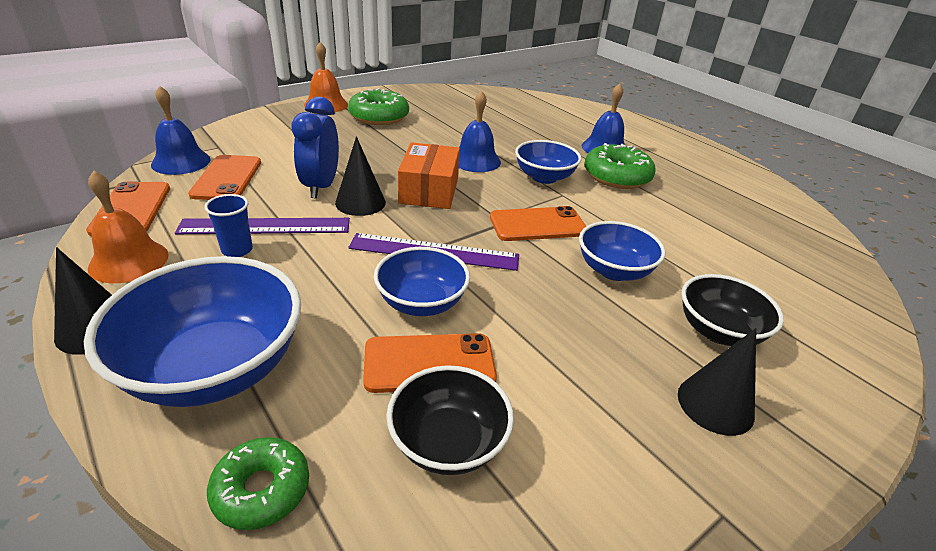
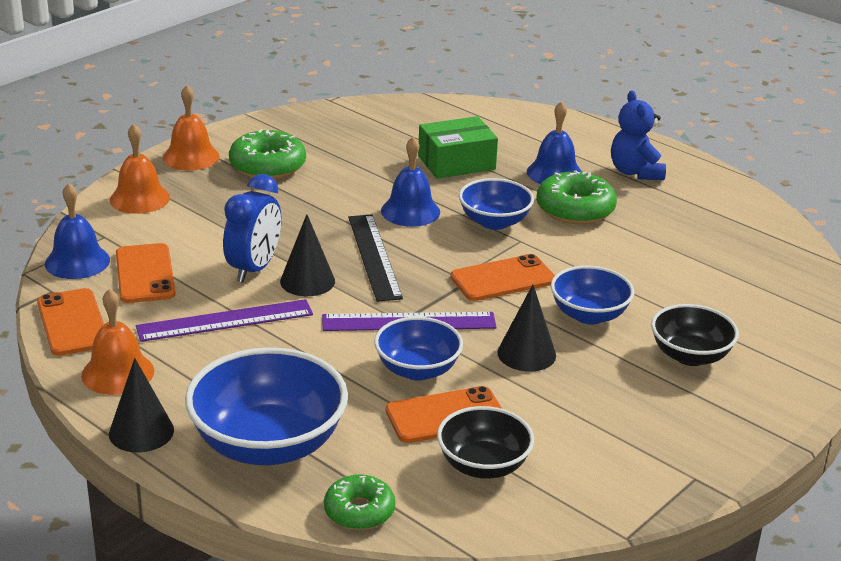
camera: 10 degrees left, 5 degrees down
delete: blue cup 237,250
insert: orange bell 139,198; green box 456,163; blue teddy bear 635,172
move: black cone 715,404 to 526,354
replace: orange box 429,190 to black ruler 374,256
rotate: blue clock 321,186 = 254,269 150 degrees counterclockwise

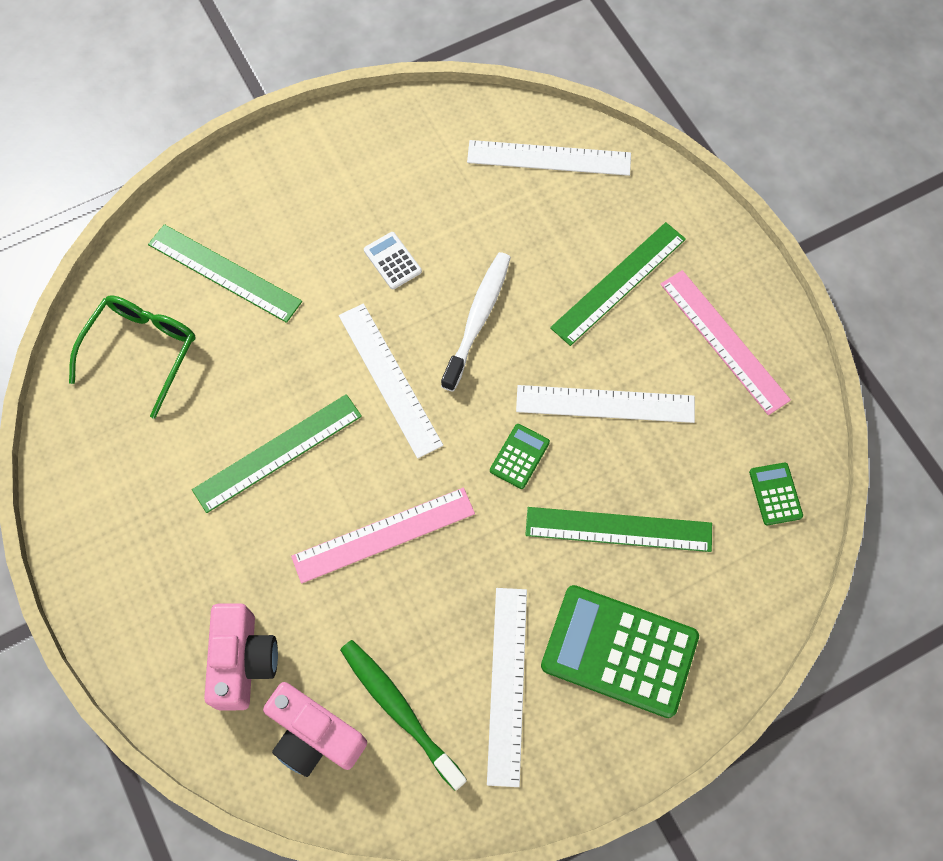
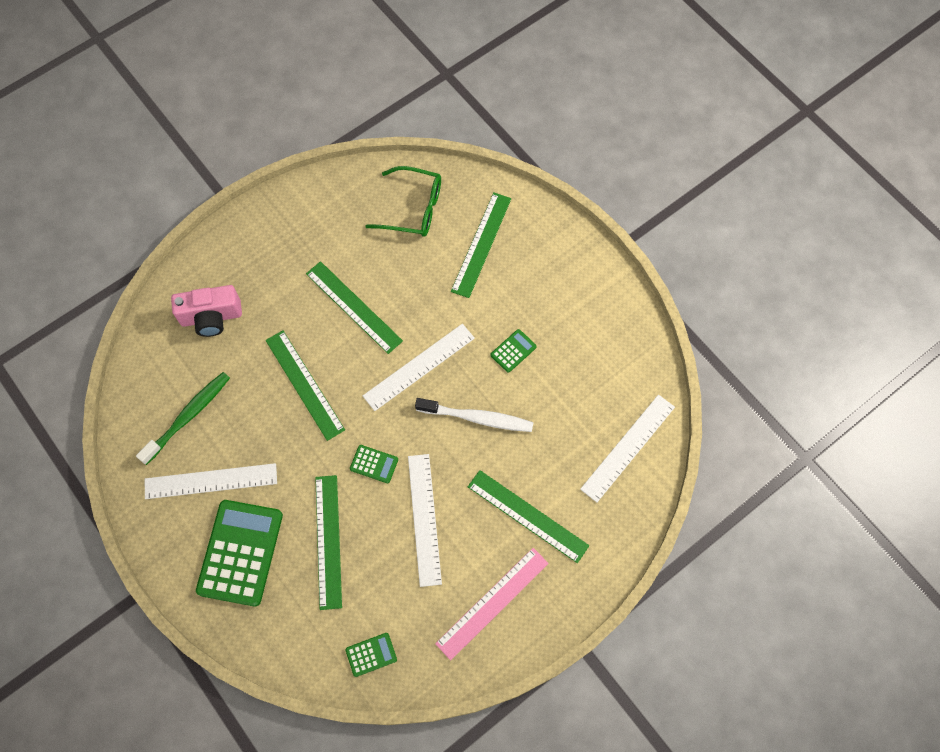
camera: 80 degrees right, 0 degrees up
delete: pink camera 314,735
recolor: pink ruler 383,534 to green ruler 305,384; white calculator 392,261 to green calculator 513,351
rotate: white ruler 549,158 = 628,448 45 degrees clockwise

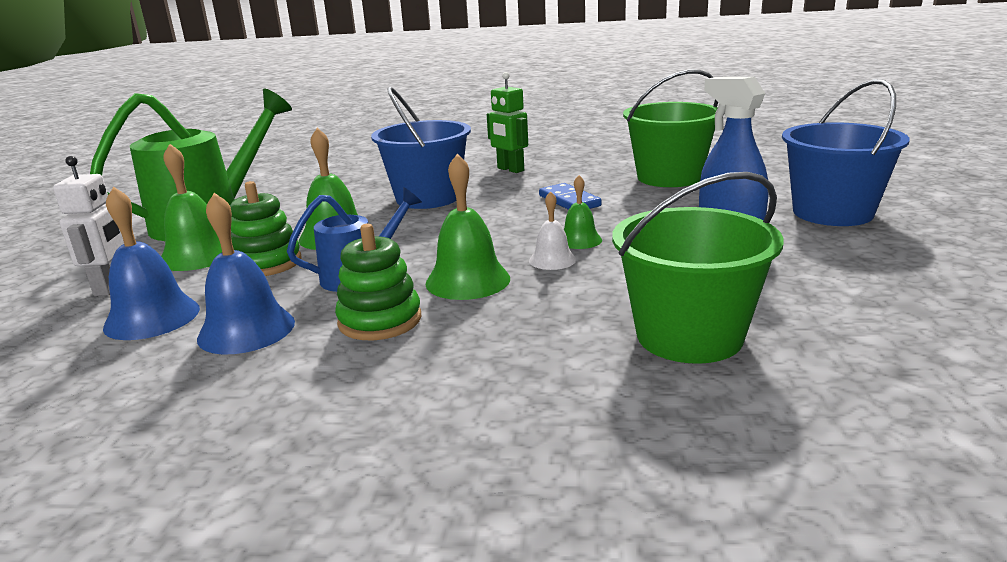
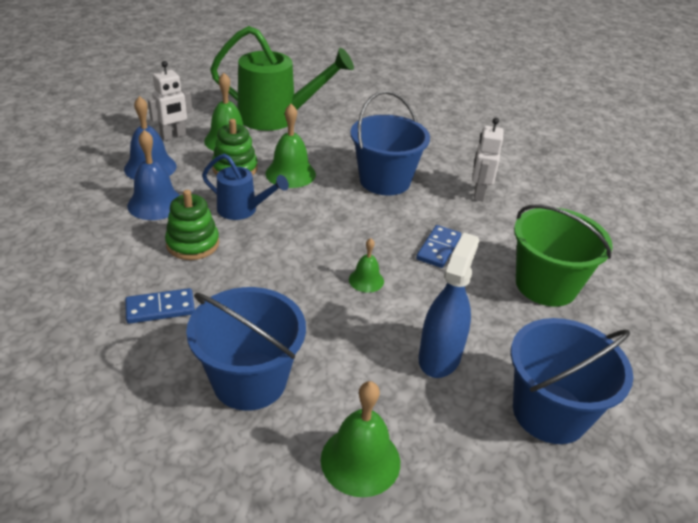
camera: 50 degrees right, 15 degrees up
delete: white bell 552,260
insert: blue domino 160,308
move: green bell 468,280 to 360,460
recolor: green robot 510,169 to white robot 478,194; green bucket 689,336 to blue bucket 249,380

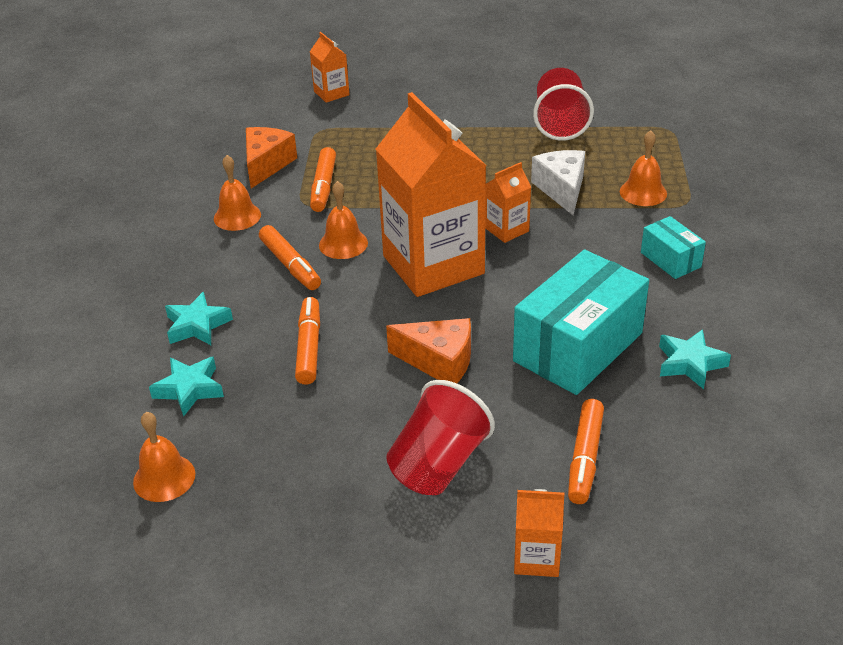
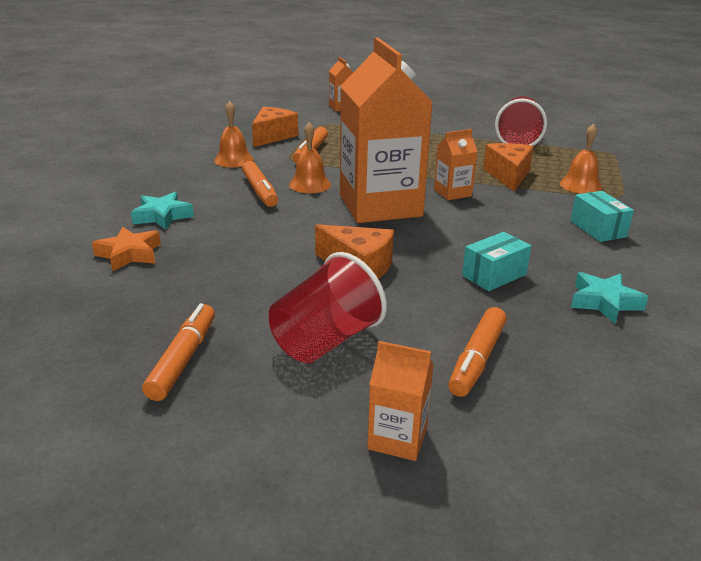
camera: 10 degrees right, 10 degrees down
delete: orange bell 164,478
move: orange marker 309,347 to 183,359
recolor: turquoise star 189,389 to orange star 129,254; white cheese 561,189 to orange cheese 508,176
resize: turquoise box 578,347 = 494,275 x0.49

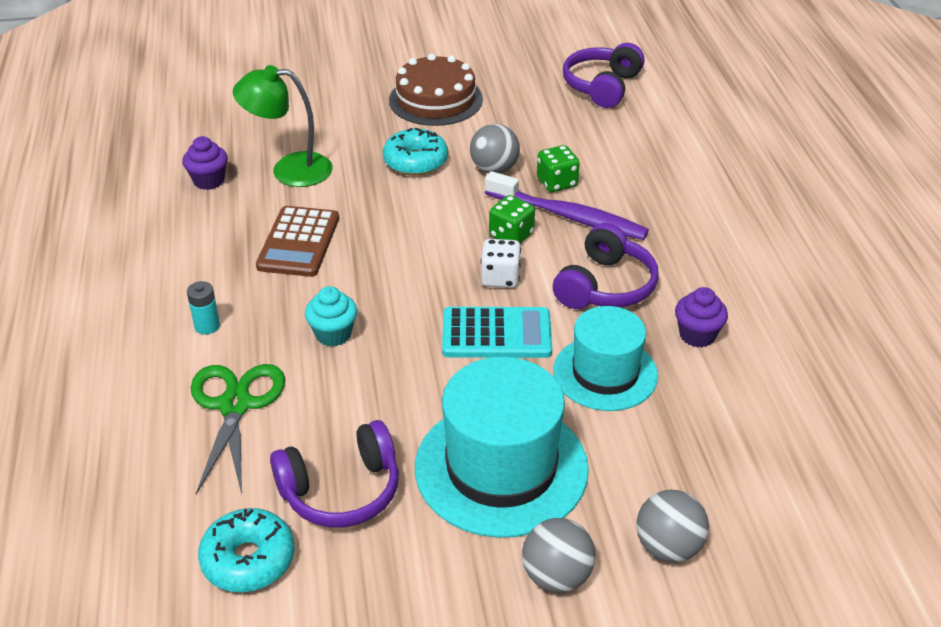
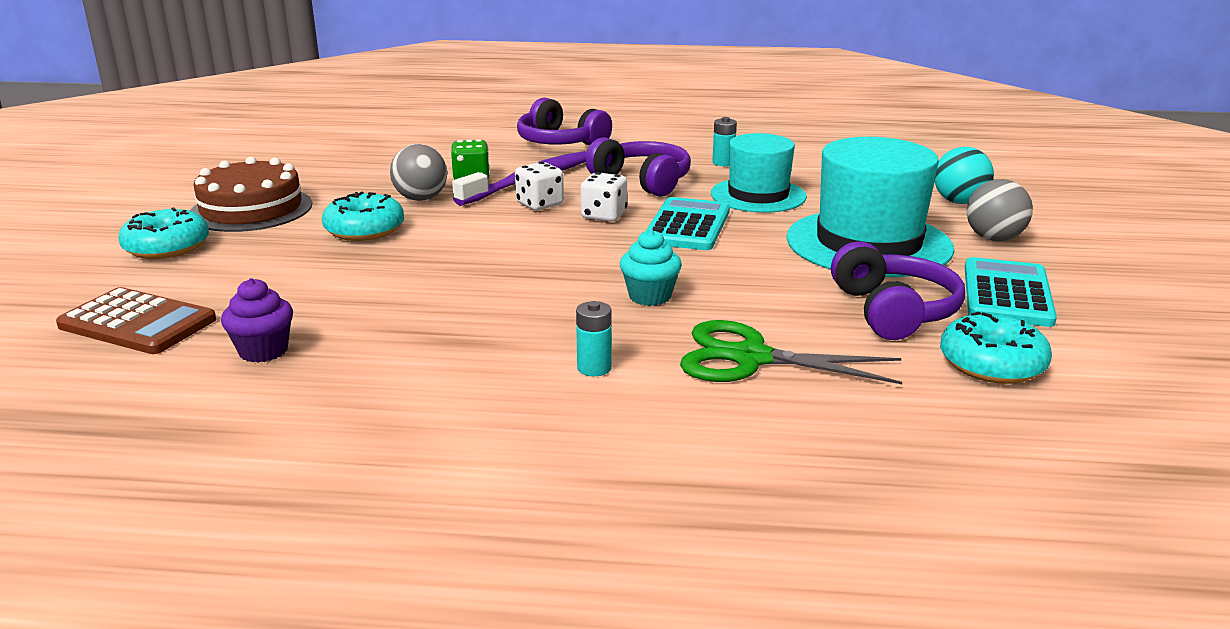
camera: 75 degrees left, 15 degrees down
delete: green lamp 289,170
insert: turquoise donut 167,247; turquoise calculator 1007,294
move: brown calculator 298,242 to 137,323; purple headphones 602,86 to 560,142
replace: purple cupcake 697,335 to turquoise battery 723,163
recolor: green dice 511,235 to white dice 540,204; grey ball 668,547 to turquoise ball 959,202

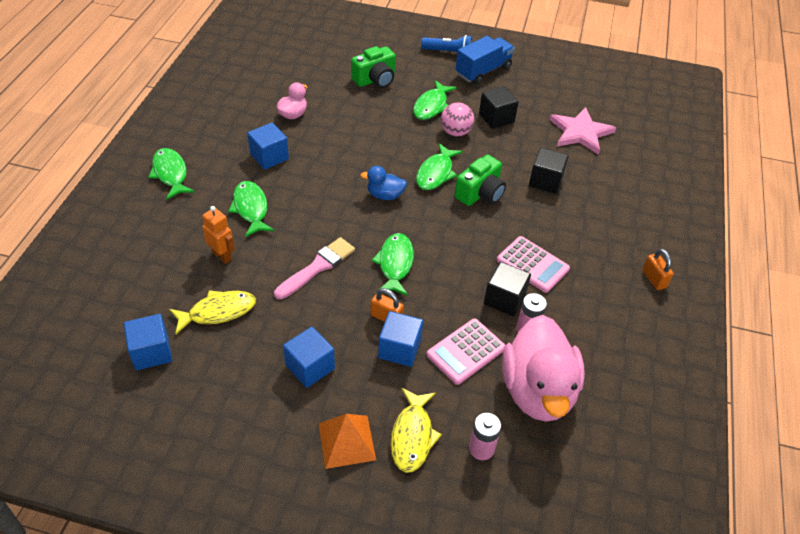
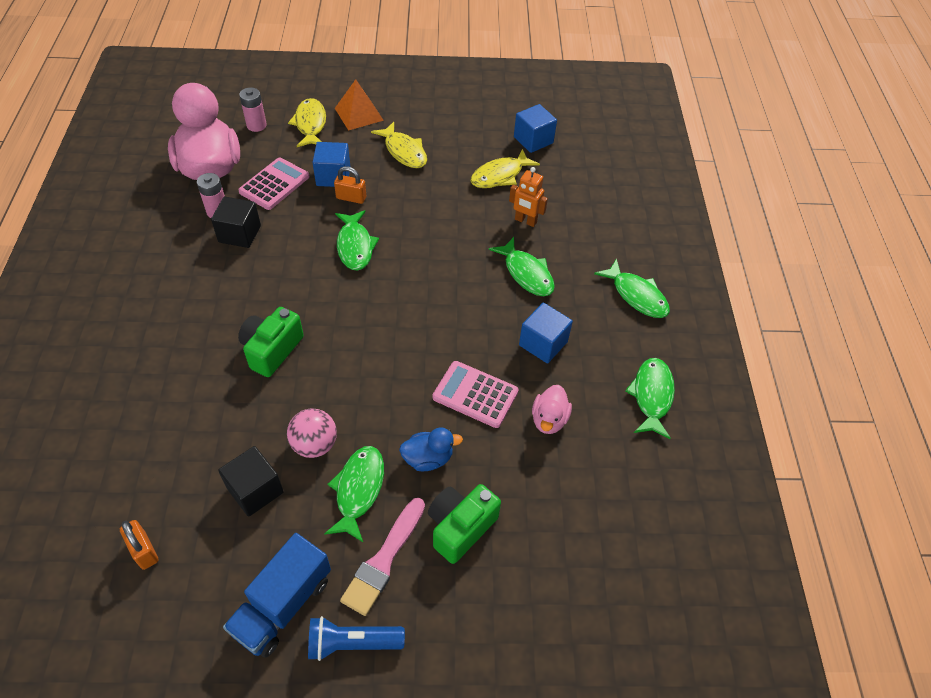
camera: 165 degrees right, 5 degrees up
delete: black cube 545,181; pink star 580,132
move: pink brush 317,267 to 384,559; blue duck 385,195 to 428,458; green fish 436,173 to 651,396; pink calculator 532,265 to 475,394; orange padlock 654,279 to 144,551
replace: blue cube 310,367 to yellow fish 404,151

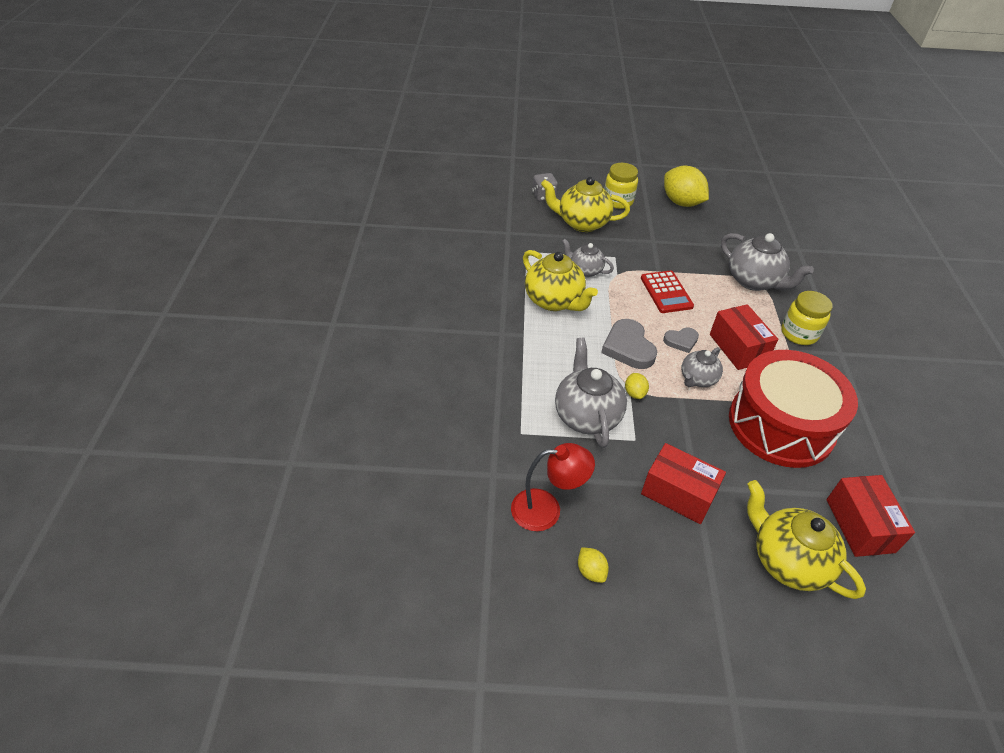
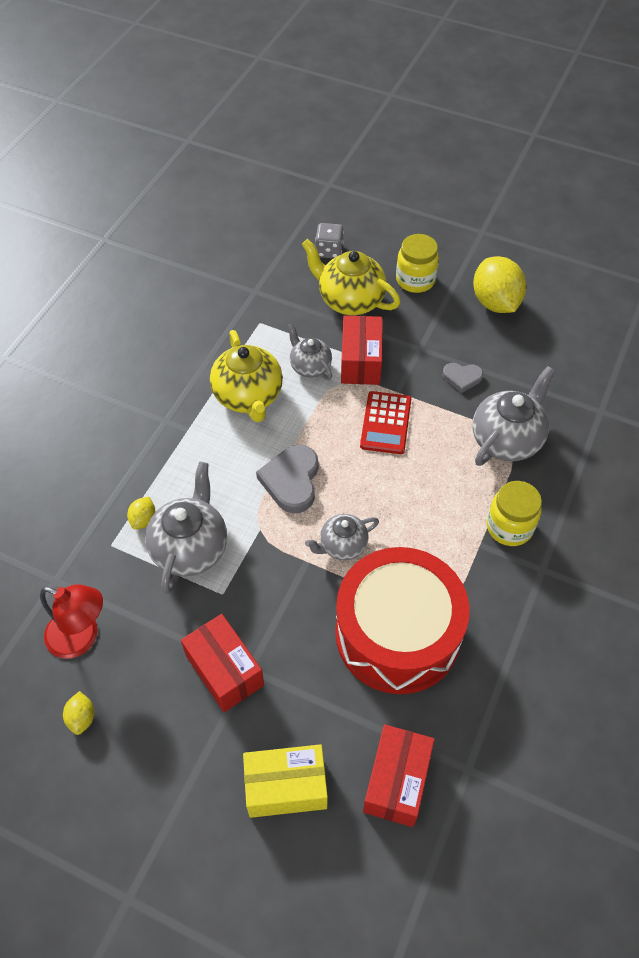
camera: 25 degrees right, 10 degrees up
move: yellow lemon 634,393 to 143,519; grey heart 681,341 to 462,378; red box 738,348 to 361,361
replace: yellow teapot 787,561 to yellow box 286,787
rotate: grey teapot 754,281 = 507,439 120 degrees counterclockwise

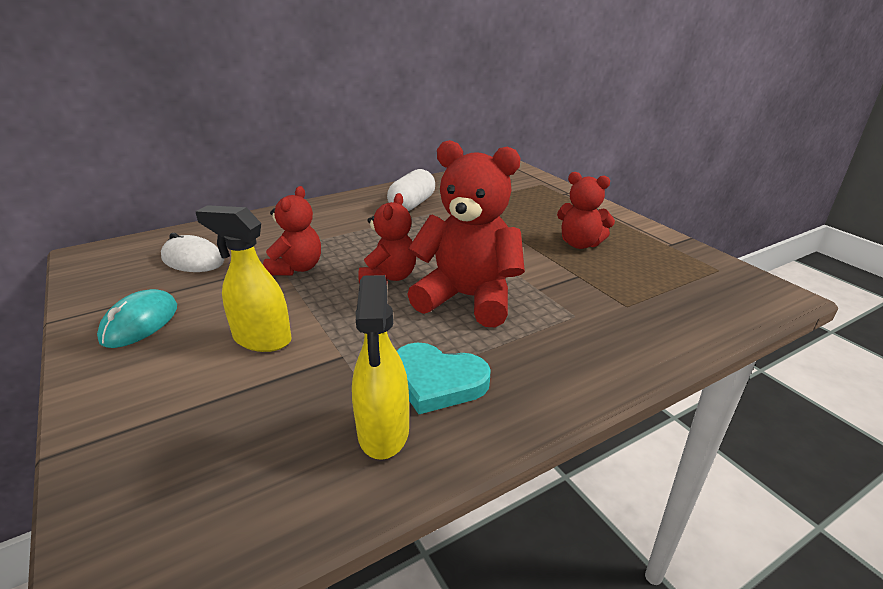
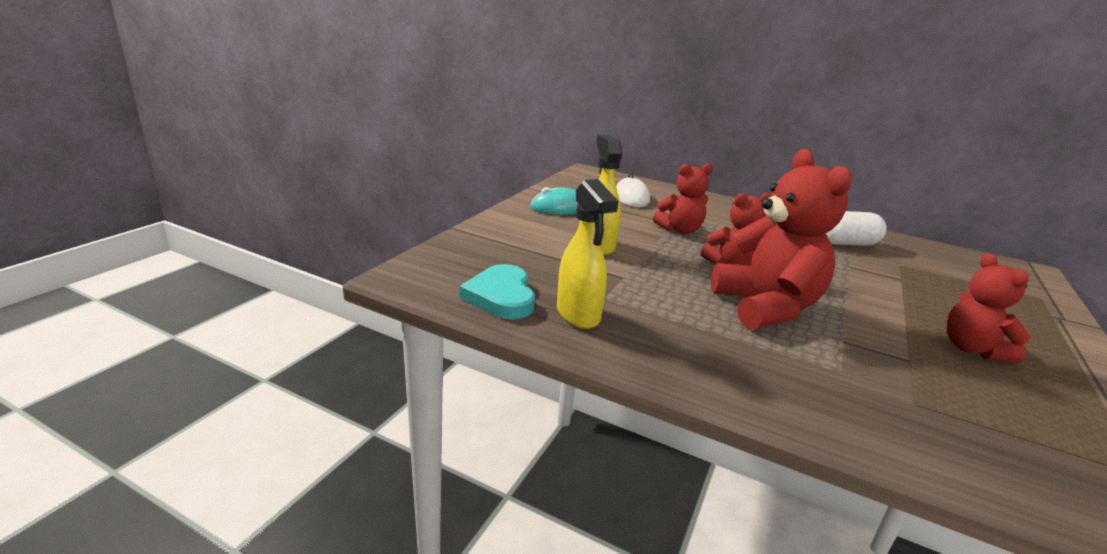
camera: 55 degrees right, 5 degrees down
move: turquoise heart 437,381 to 501,296
rotate: yellow spray bottle 383,432 = 578,315 75 degrees counterclockwise

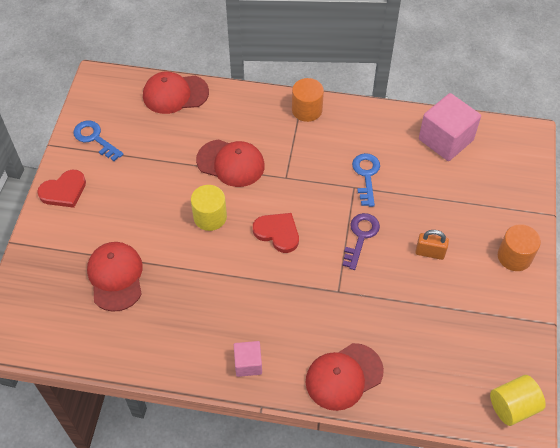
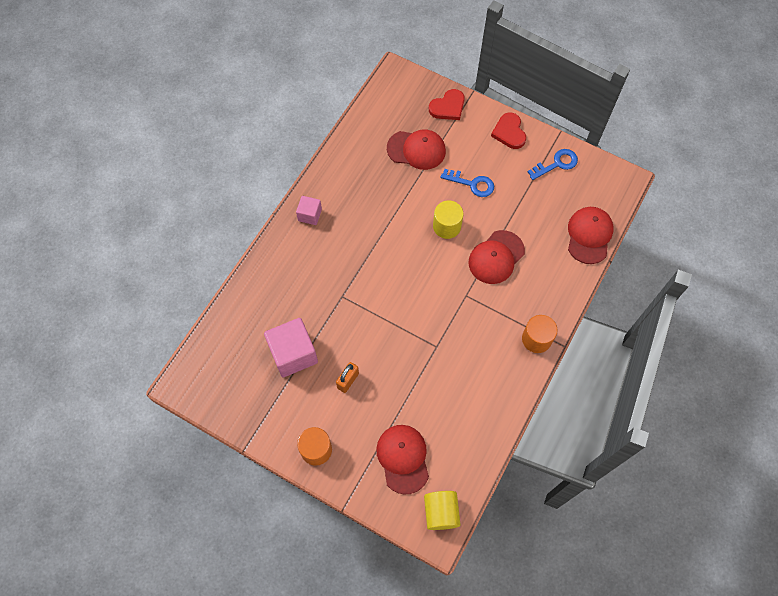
camera: 110 degrees right, 10 degrees up
delete: purple key 360,236
move: red heart 277,233 to 448,107; red cap 343,376 to 403,458; blue key 366,175 to 472,184; pink cube 445,140 to 293,354; yellow cylinder 513,406 to 441,512

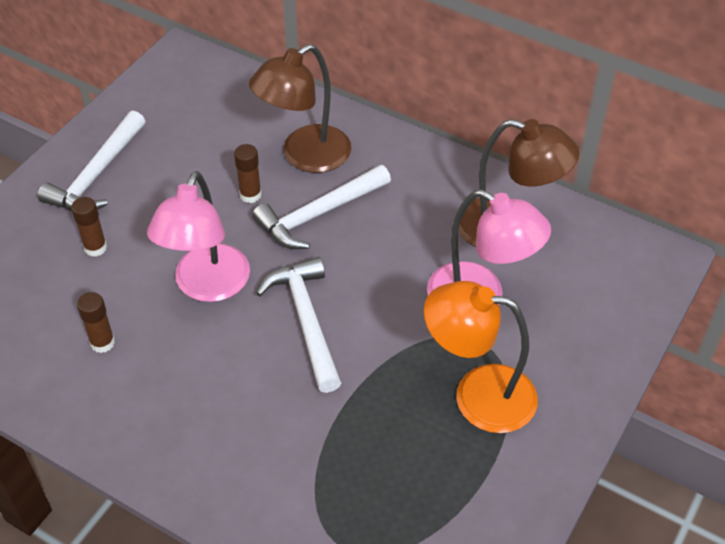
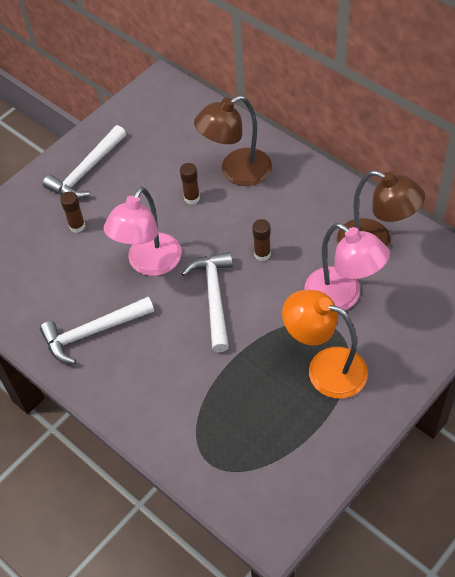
camera: 15 degrees right, 5 degrees up
move: brown glue stick 102,343 to 262,254; white hammer 319,214 to 93,332

